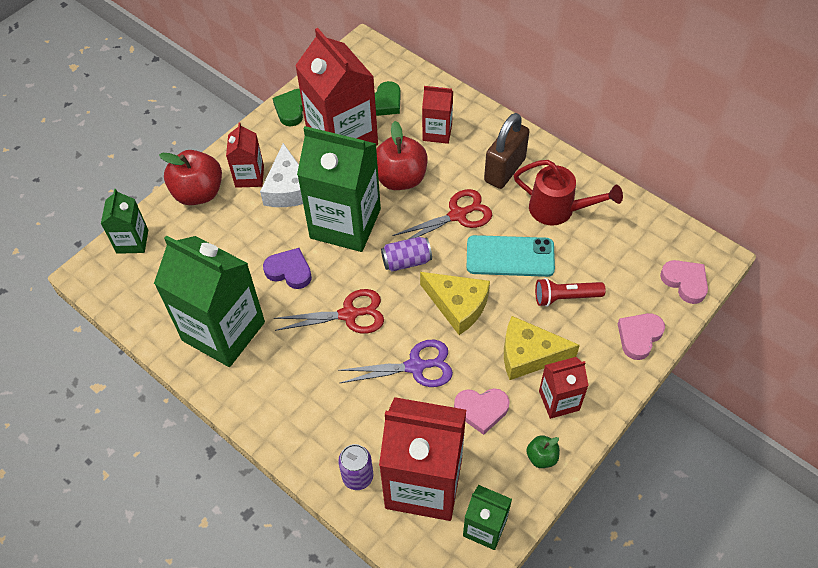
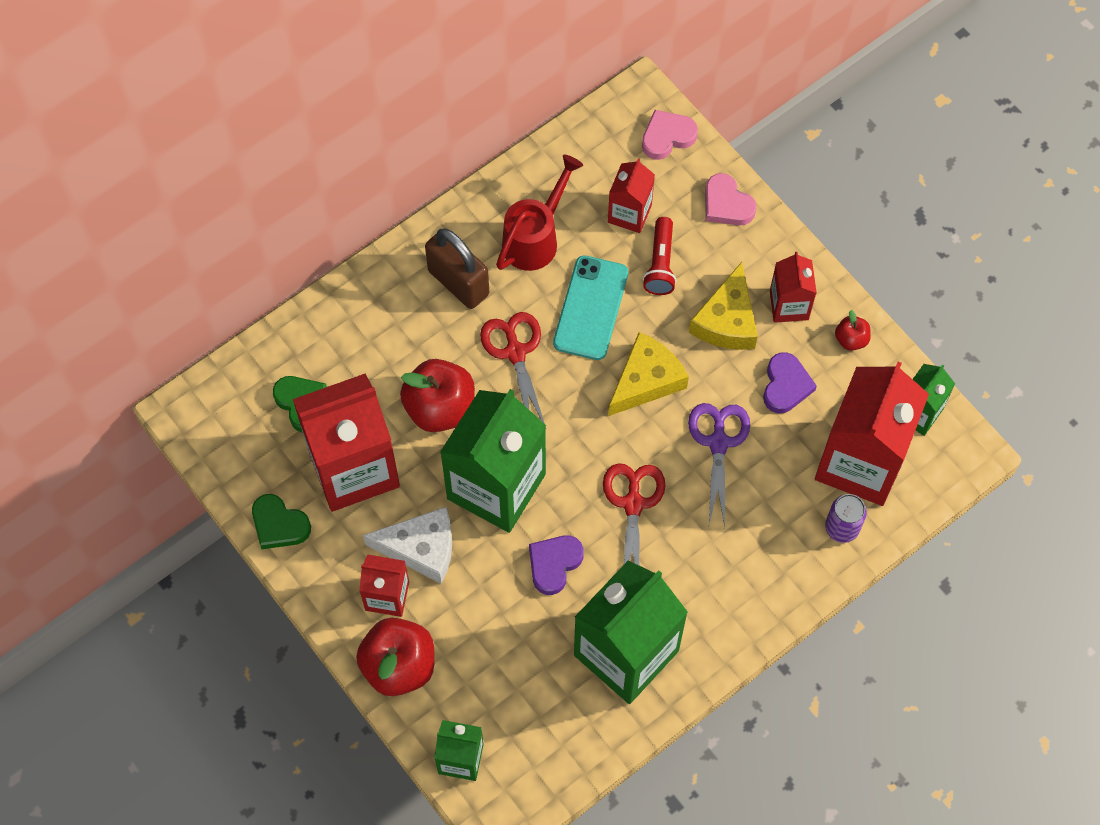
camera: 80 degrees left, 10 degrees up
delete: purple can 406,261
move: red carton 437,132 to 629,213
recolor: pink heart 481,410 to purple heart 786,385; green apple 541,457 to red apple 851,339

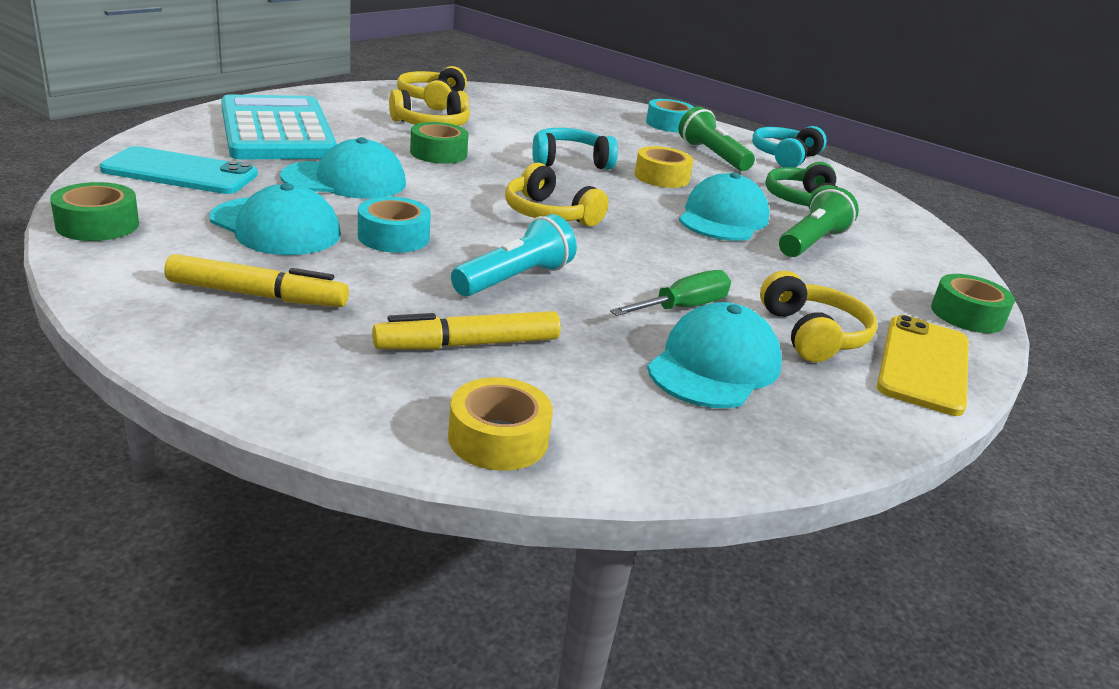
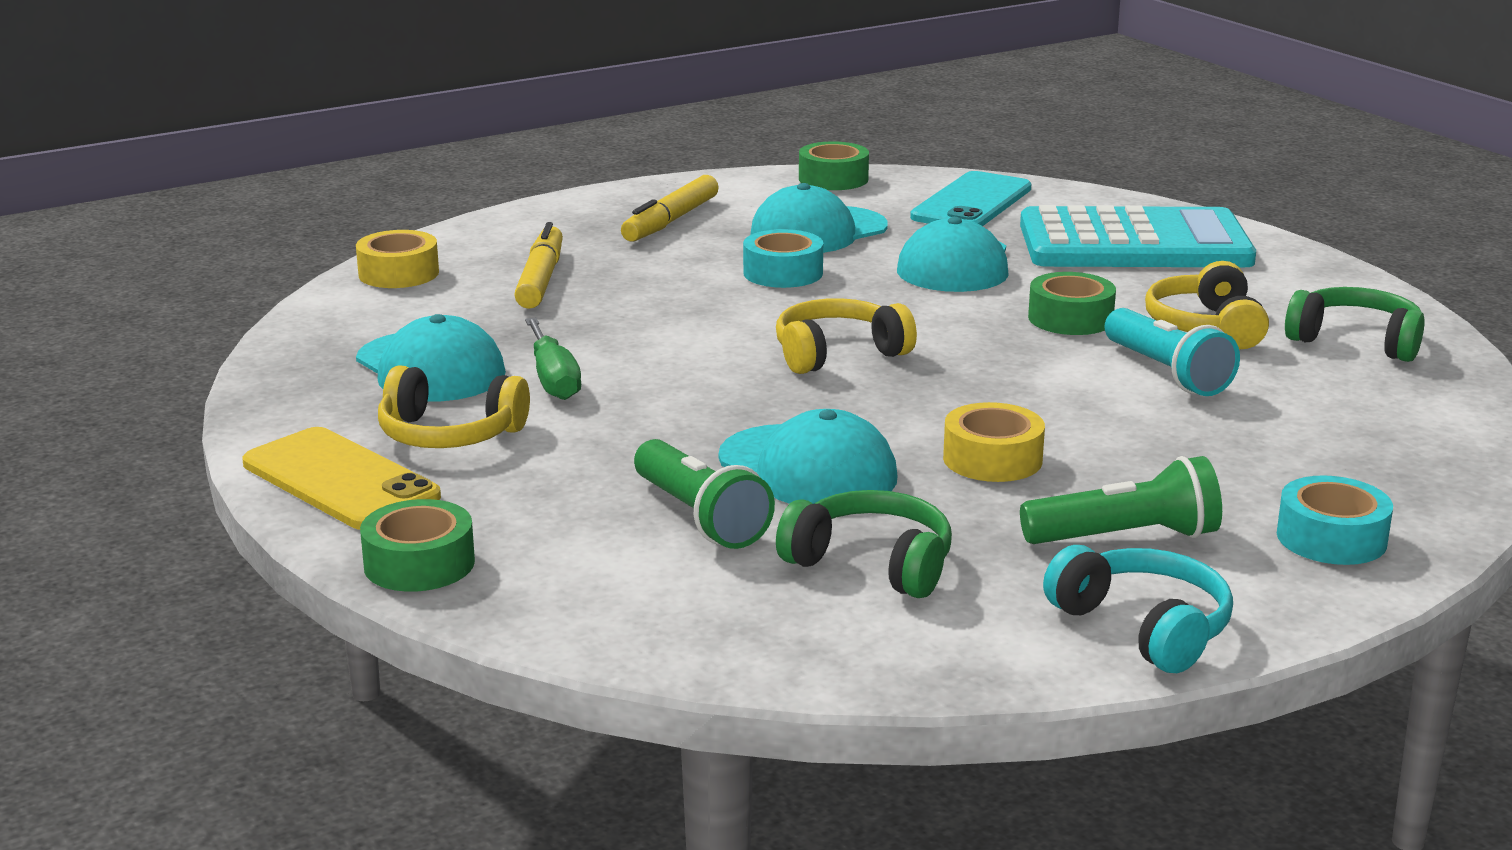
camera: 115 degrees right, 5 degrees down
delete: turquoise headphones 569,161
move: turquoise flashlight 515,279 to 1167,373
recolor: yellow headphones 432,100 to green headphones 1356,341

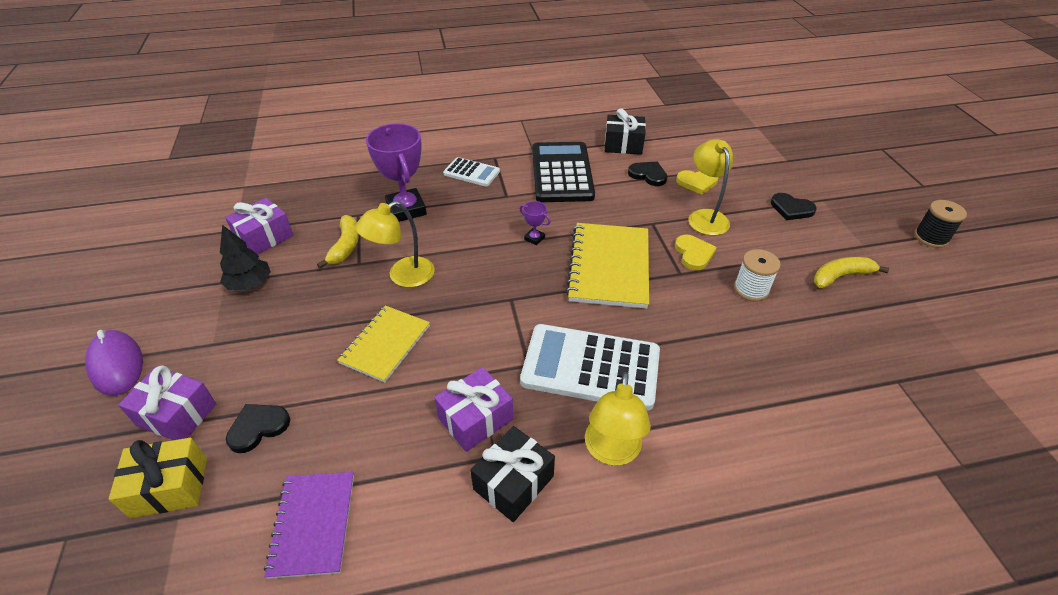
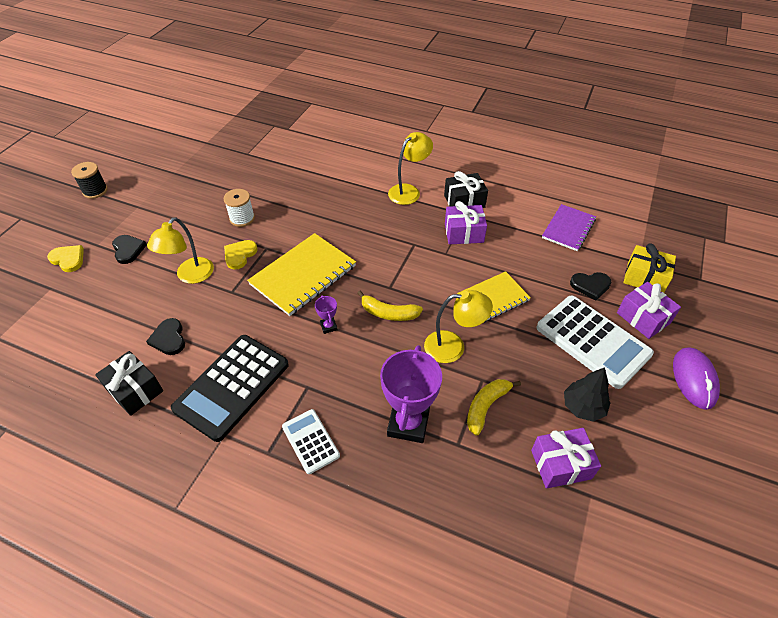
camera: 145 degrees left, 5 degrees up
move: white calculator 590,367 to 592,341; yellow heart 697,182 to 68,259; yellow banana 841,276 to 388,313

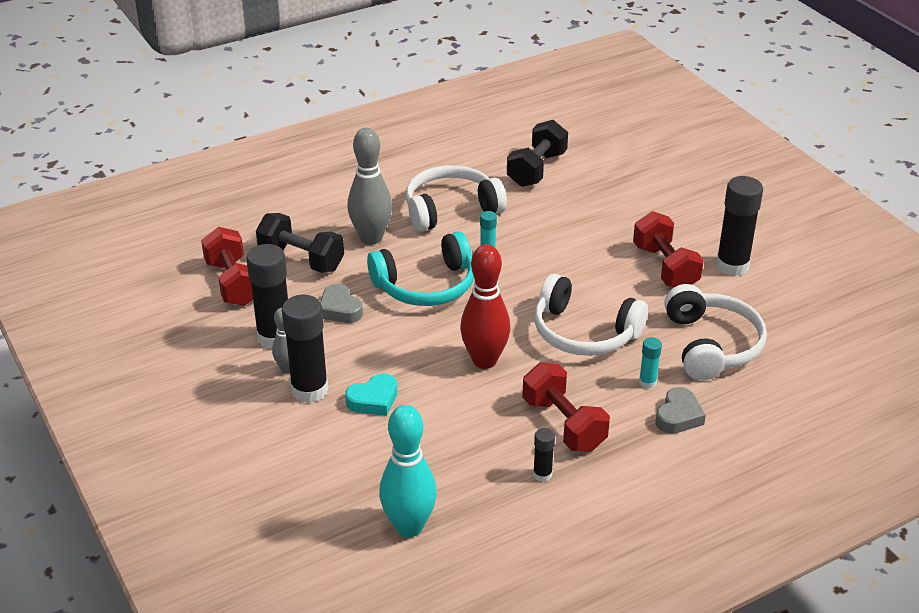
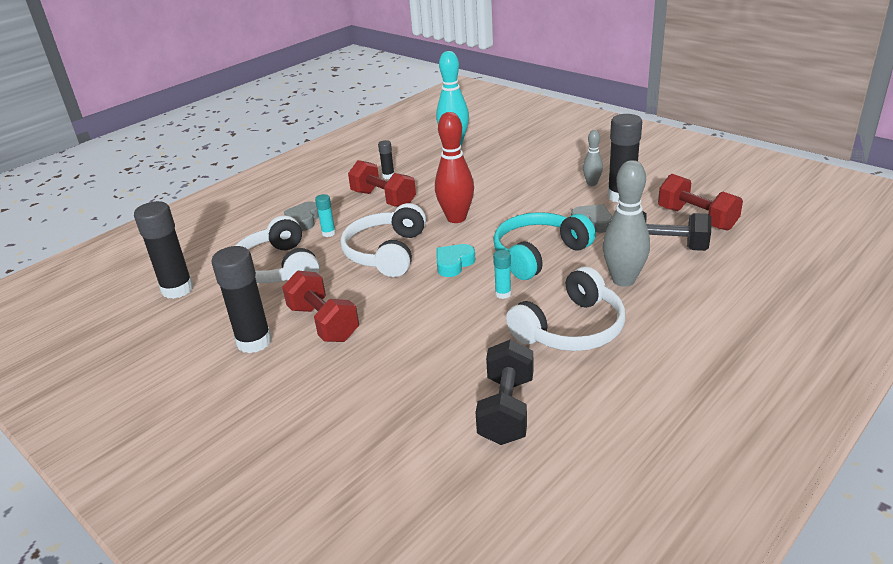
camera: 165 degrees right, 5 degrees down
move: black glue stick 309,390 to 177,289; turquoise heart 373,400 to 454,264
rotate: white headphones 584,332 = 386,252 90 degrees counterclockwise

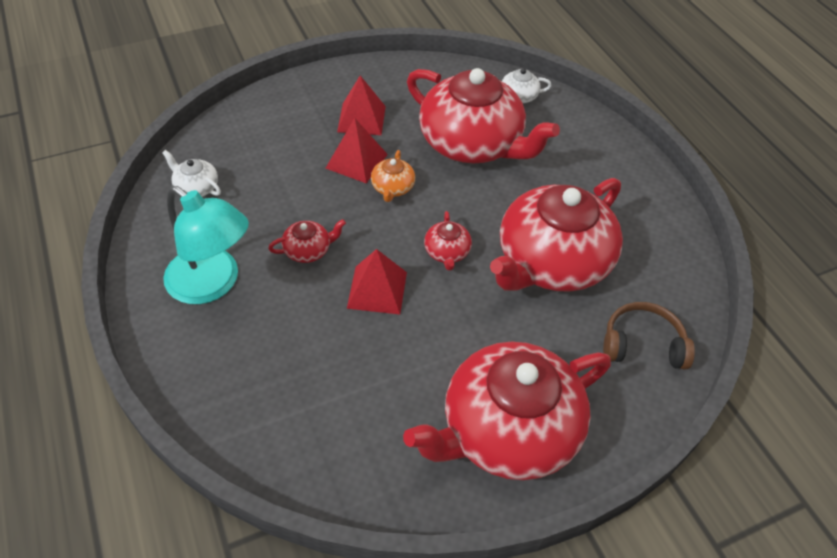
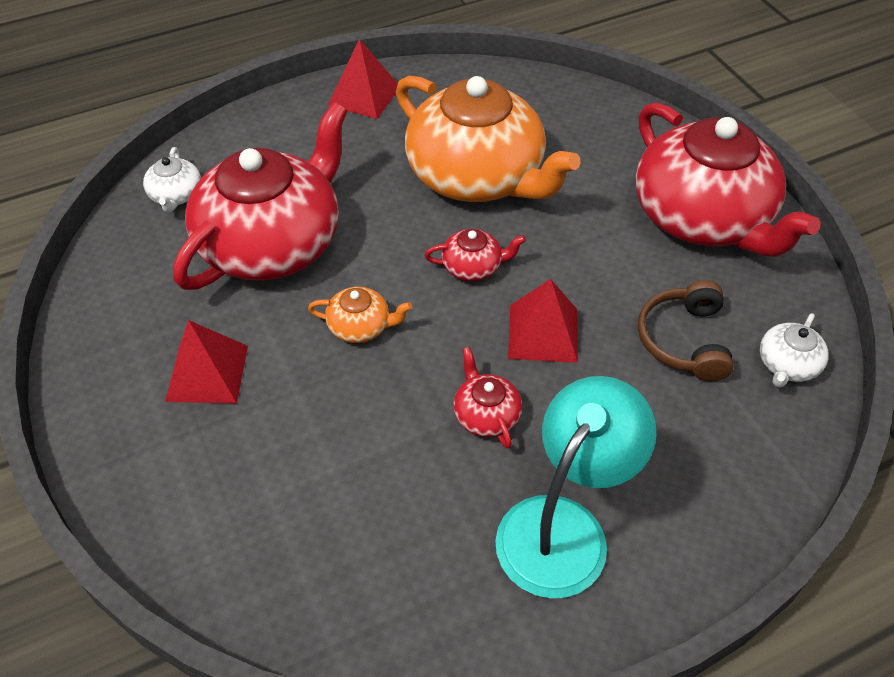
camera: 90 degrees left, 0 degrees up
move: white teapot 196,187 to 787,365; red pyramid 356,161 to 364,96; brown headphones 642,344 to 683,340
recolor: red teapot 551,262 to orange teapot 477,176

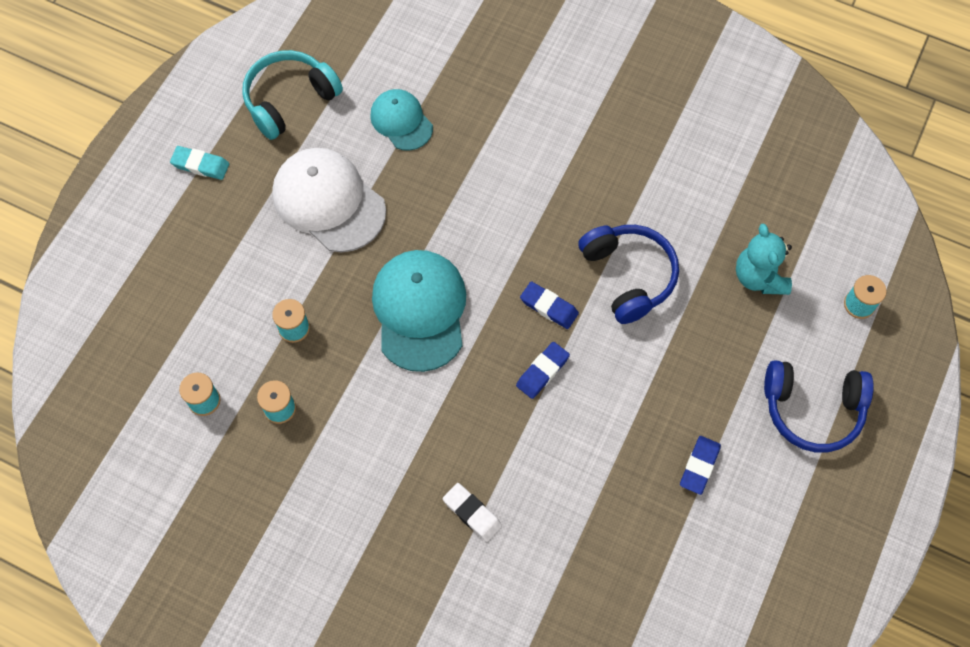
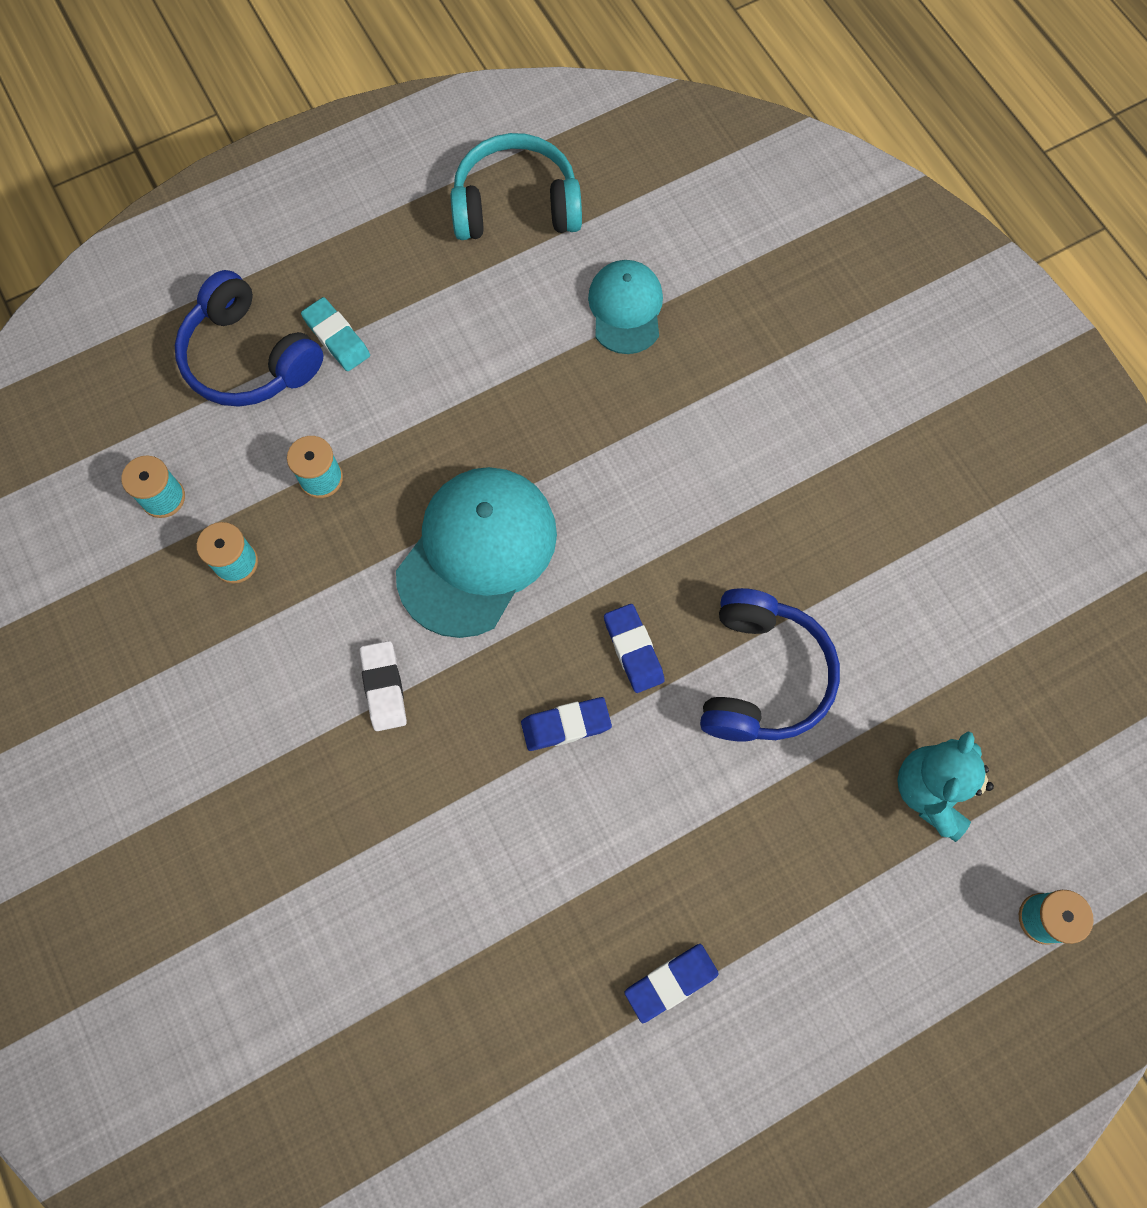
camera: 35 degrees right, 5 degrees up
delete: white cap 329,202
move: turquoise eraser 200,165 to 336,337; white eraser 472,513 to 384,687; blue headphones 812,409 to 249,358

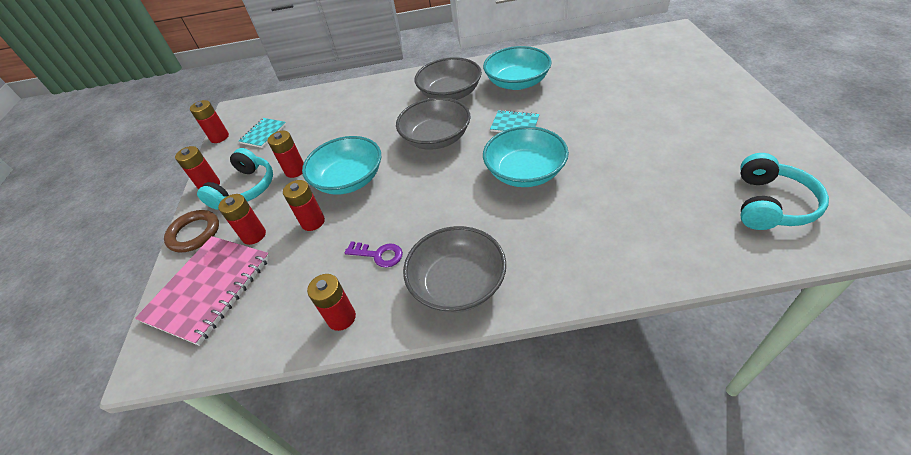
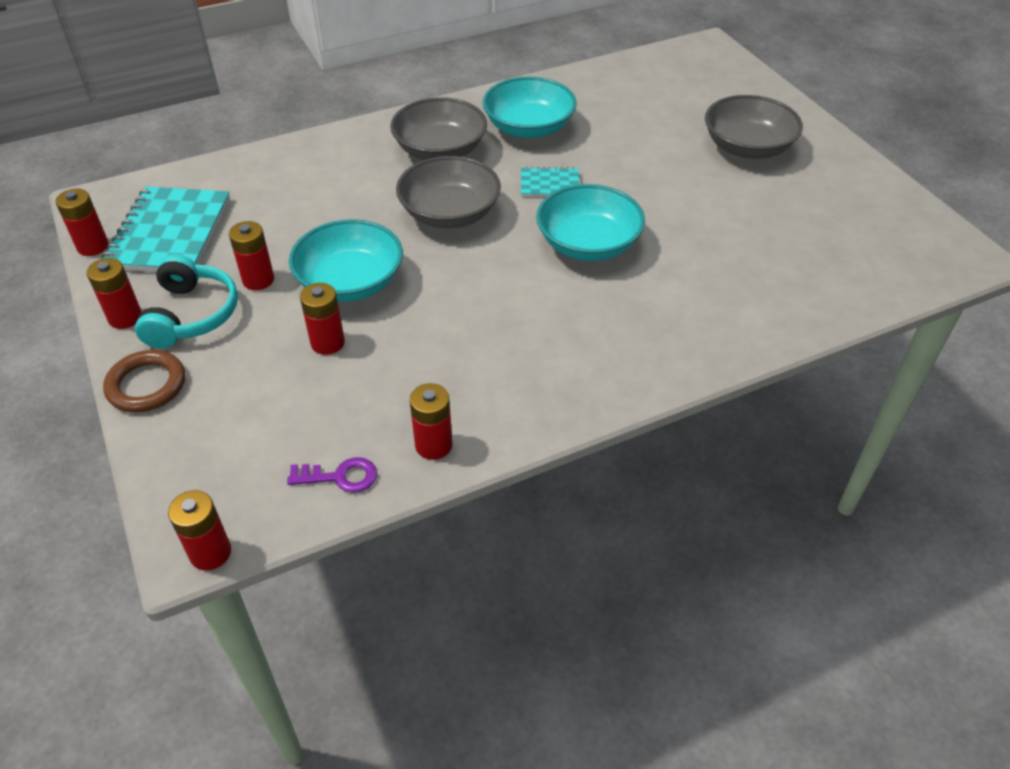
camera: 25 degrees left, 0 degrees up
delete: pink notebook 209,289; turquoise headphones 770,204
move: red battery 254,235 to 210,553; purple key 379,254 to 340,476; grey bowl 457,283 to 747,147
resize: turquoise notebook 263,134 = 170,233 x1.96

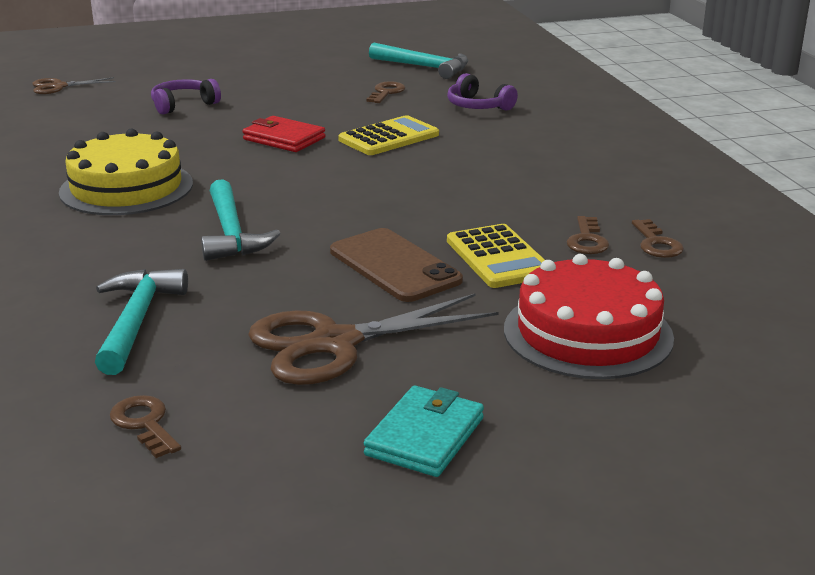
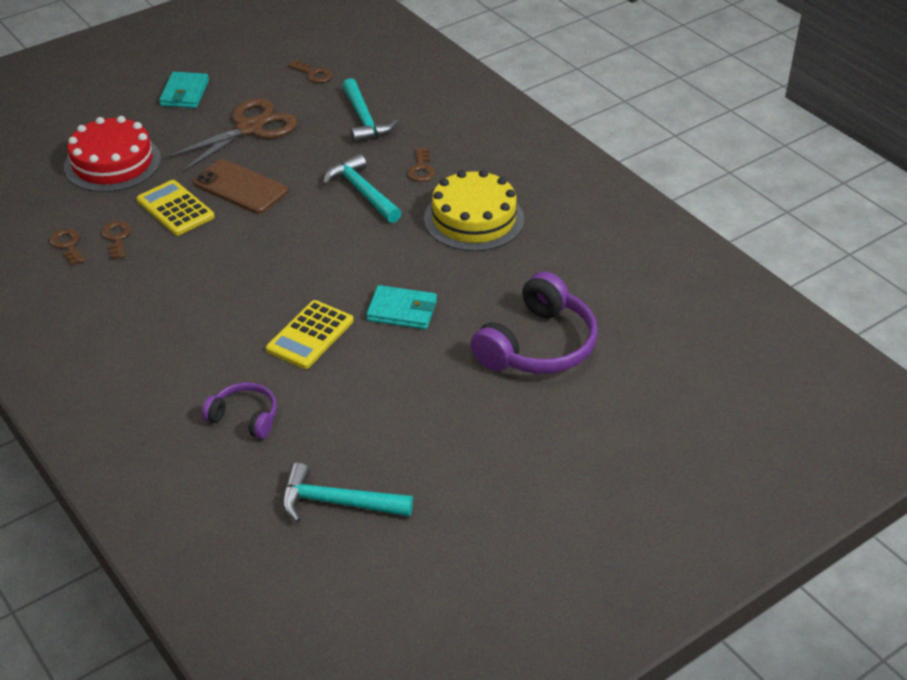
camera: 160 degrees right, 15 degrees up
delete: brown scissors 59,86
move: brown key 386,92 to 421,169
recolor: red wallet 284,139 to turquoise wallet 402,310
resize: purple headphones 183,105 = 538,345 x1.83

